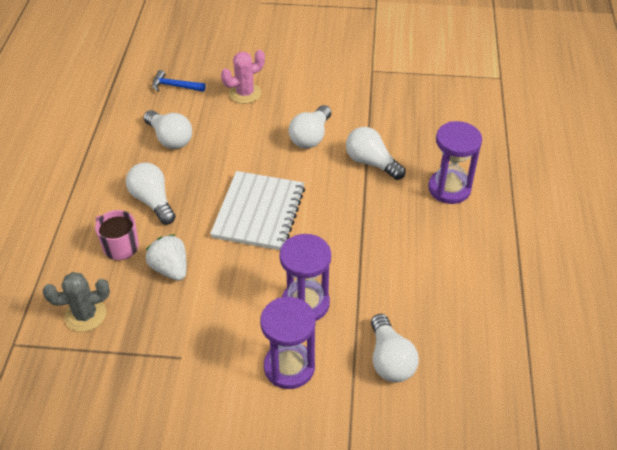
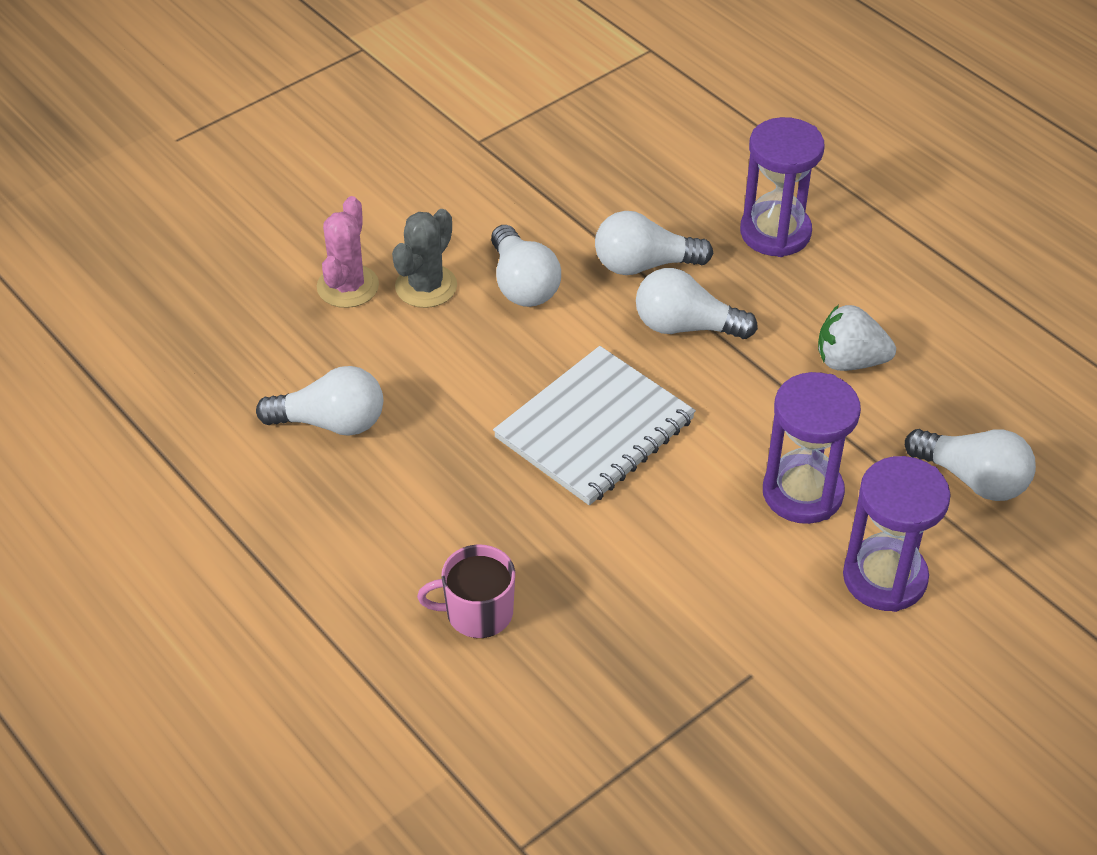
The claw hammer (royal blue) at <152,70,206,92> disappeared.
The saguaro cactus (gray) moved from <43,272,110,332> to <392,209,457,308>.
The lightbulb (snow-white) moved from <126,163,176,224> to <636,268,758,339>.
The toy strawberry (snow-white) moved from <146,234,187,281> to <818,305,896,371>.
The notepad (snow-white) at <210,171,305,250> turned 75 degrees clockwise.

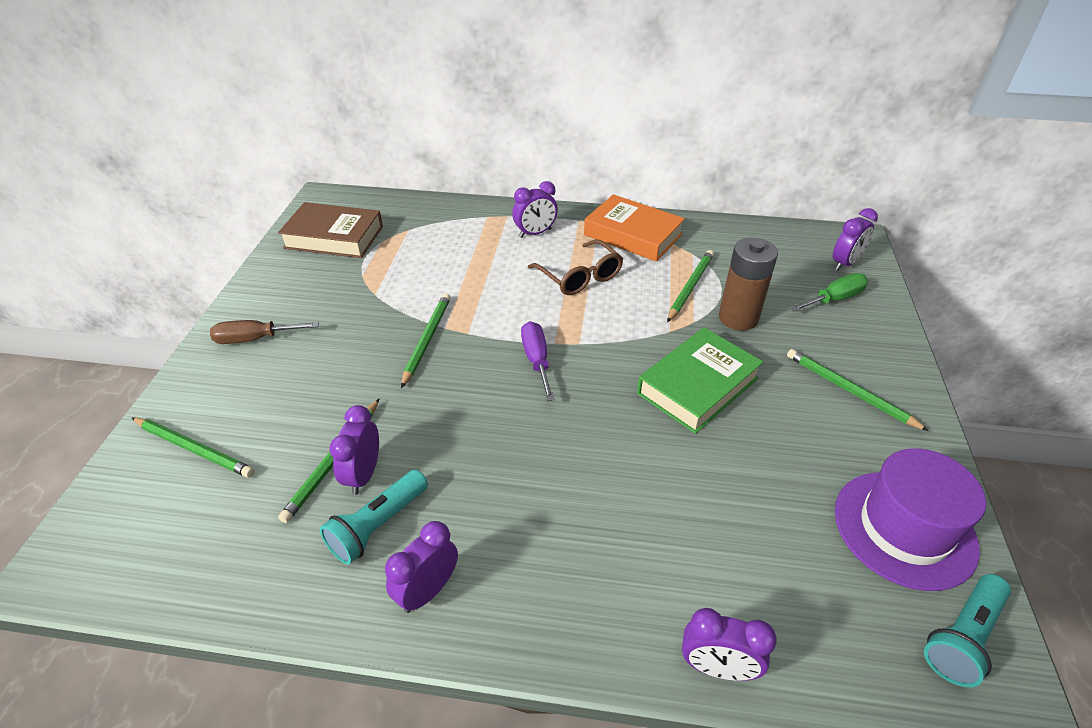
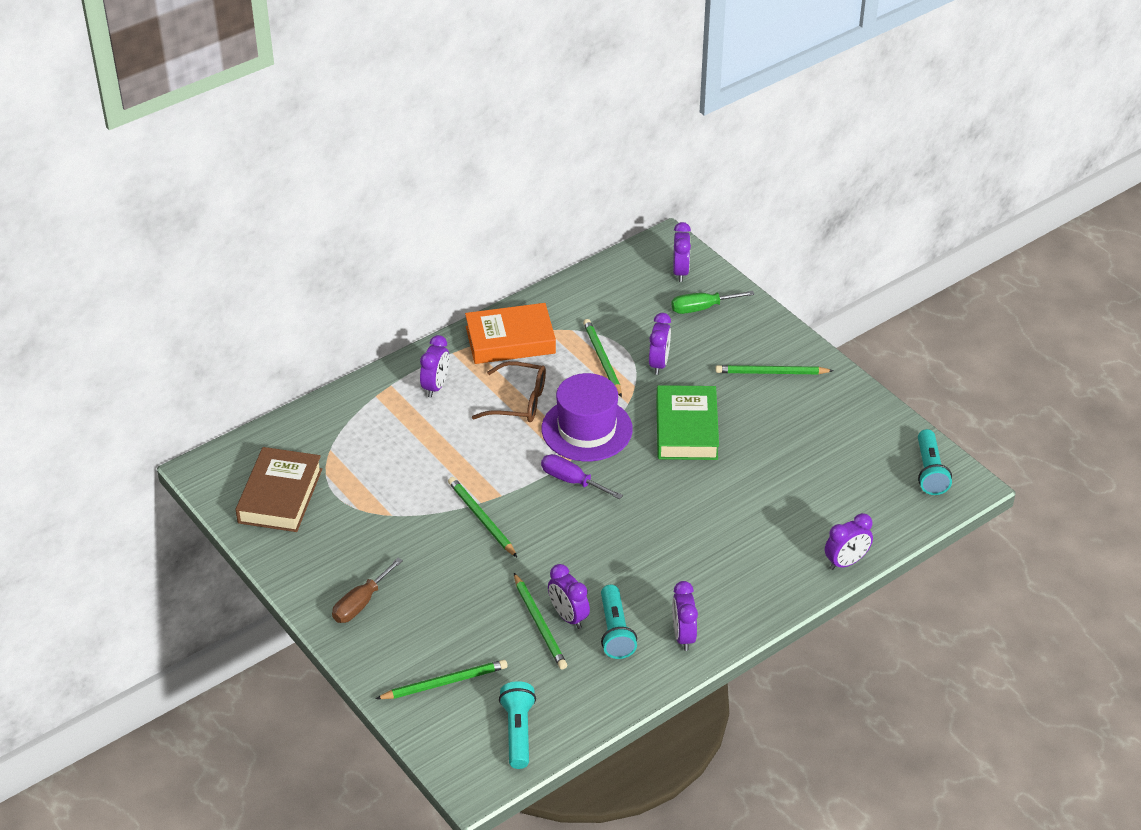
The torch (aqua) at <499,681,536,769> appeared.
The top hat (violet) moved from <835,448,986,591> to <542,373,633,461>.
The AA battery (dark brown) at <719,238,778,331> was replaced by the clock (violet) at <649,313,671,375>.
The hardcover (dark brown) at <278,202,383,258> turned 45 degrees counterclockwise.
The screwdriver (leaf-green) at <790,273,868,312> turned 120 degrees counterclockwise.

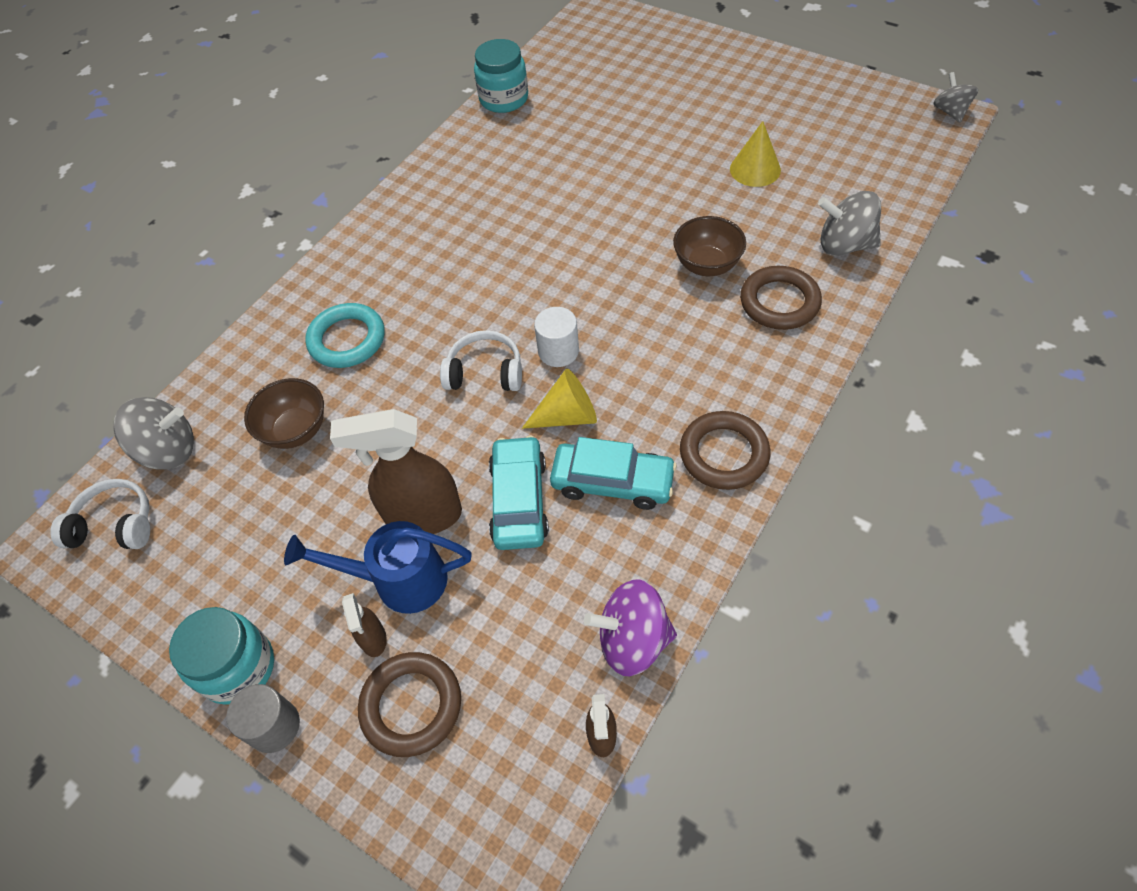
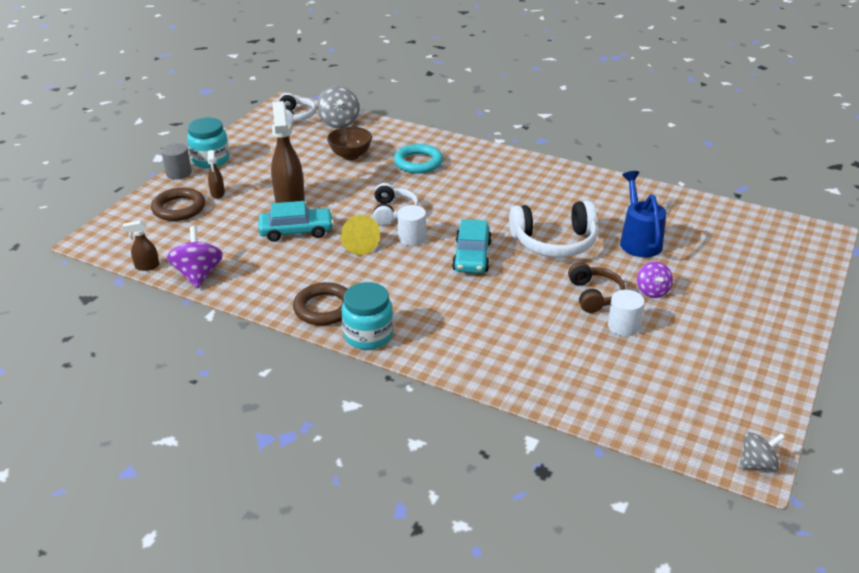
The deep dish (dark brown) at <673,216,746,276> disappeared.
The torus (dark brown) at <740,266,822,330> disappeared.
The spinning top (gray) at <818,191,881,256> disappeared.
The headphones (snow-white) at <509,201,598,257> appeared.
The headphones (dark brown) at <568,262,625,313> appeared.
The spinning top (violet) at <637,262,673,298> appeared.
The watering can (royal blue) moved from <284,521,472,614> to <620,171,666,257>.
The jar (aqua) moved from <474,39,528,113> to <342,282,393,350>.
The toy car (aqua) moved from <550,437,677,510> to <452,219,492,273>.
The solid cone (bright yellow) at <730,121,781,187> was replaced by the cylinder shape (snow-white) at <608,290,645,336>.
The sprayer (dark brown) at <342,593,387,657> turned 75 degrees counterclockwise.

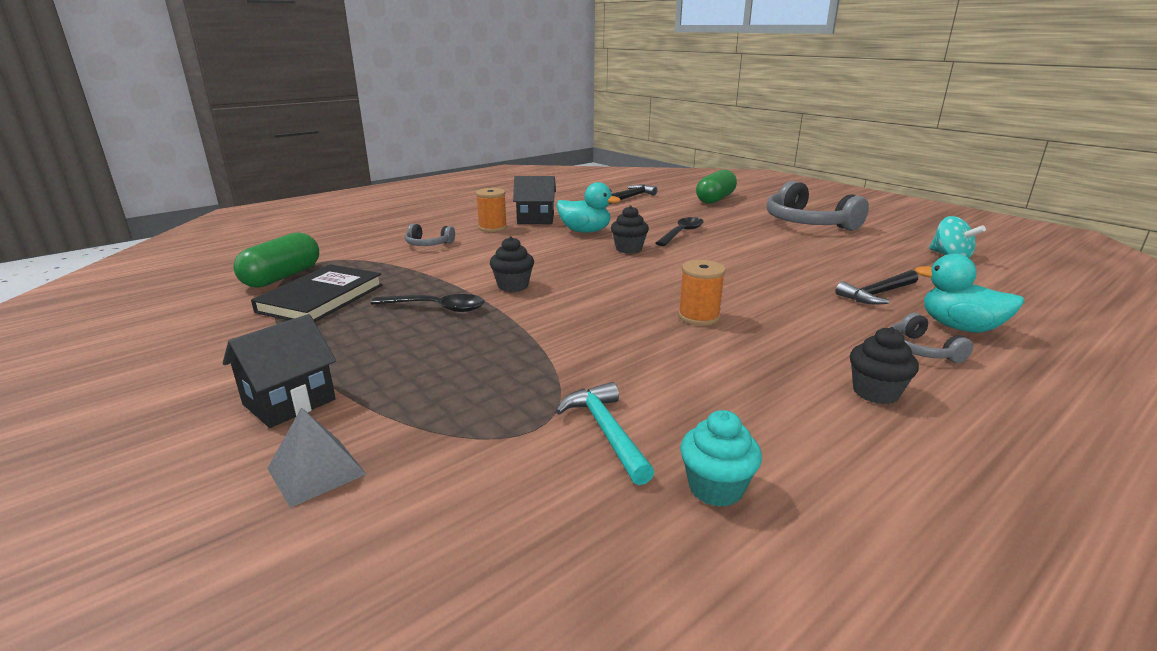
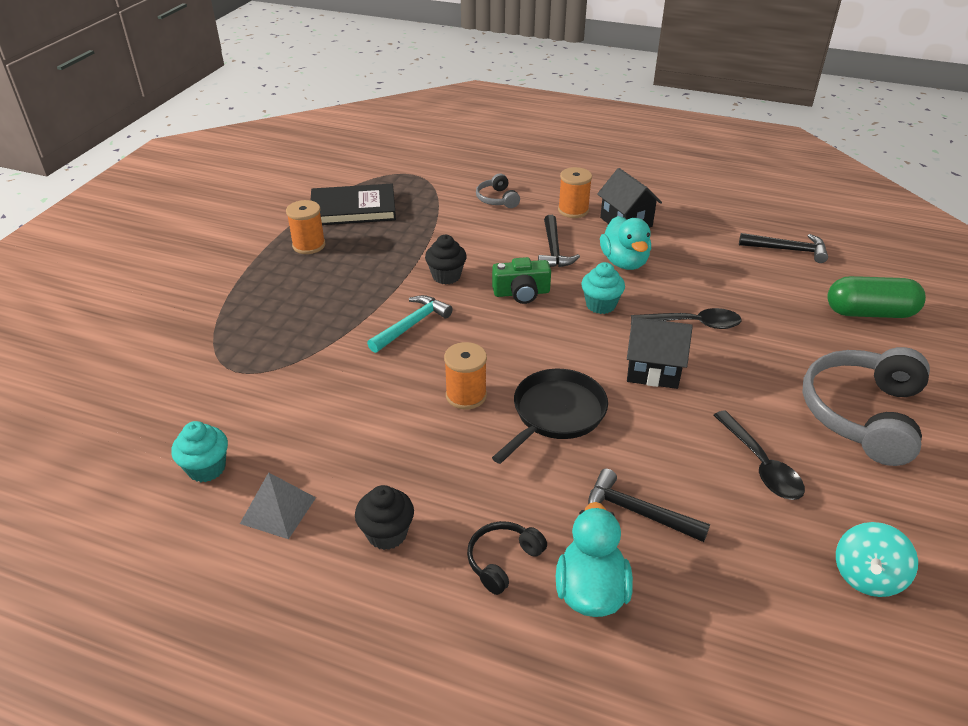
The pill (leaf-green) at <233,233,319,287> disappeared.
The bobbin (orange) at <286,200,326,254> appeared.
The camera (leaf-green) at <492,257,551,304> appeared.
The pan (ebony) at <492,369,608,464> appeared.
The claw hammer (ebony) at <538,215,580,267> appeared.
The house (ebony) moved from <223,314,336,428> to <627,317,693,389>.
The pyramid shape (gray) moved from <267,407,367,508> to <240,472,316,539>.
The teaspoon (ebony) moved from <371,294,485,312> to <713,410,805,500>.
The claw hammer (aqua) moved from <556,382,654,485> to <367,295,453,353>.
The cupcake (ebony) at <611,206,649,254> became the cupcake (aqua) at <581,262,625,314>.
The headphones (gray) at <891,313,973,363> became the headphones (ebony) at <467,521,547,595>.

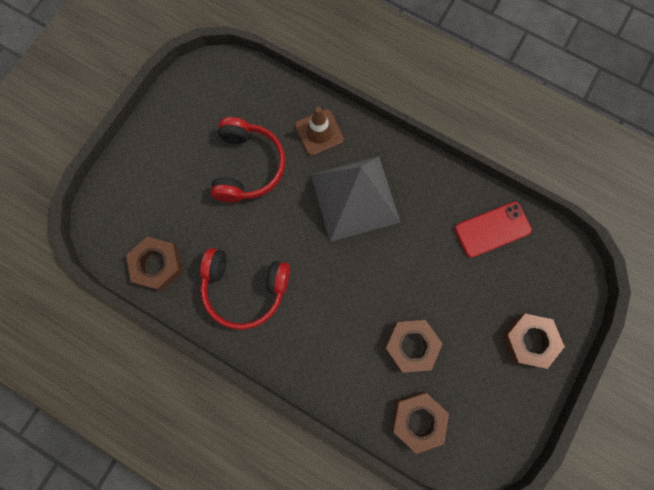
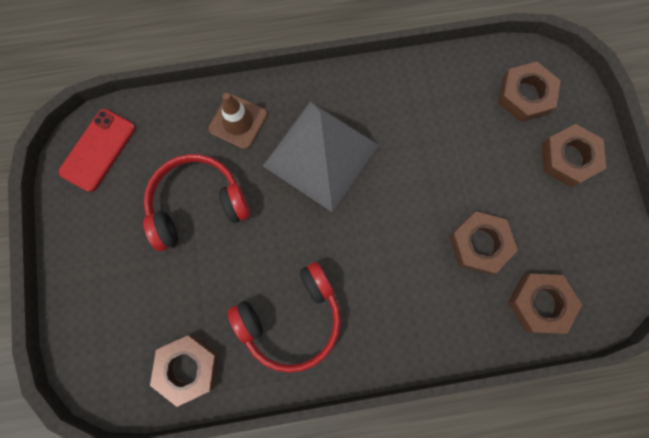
The hex nut (dark brown) at <498,62,561,122> appeared.
The smartphone (red) moved from <455,202,532,258> to <58,109,135,192>.
The headphones (red) at <211,117,285,203> turned 75 degrees counterclockwise.

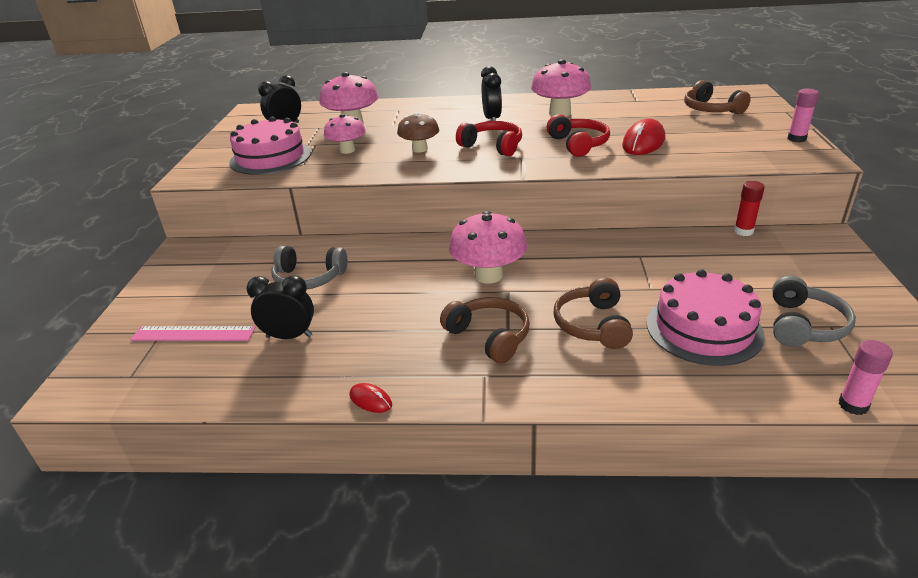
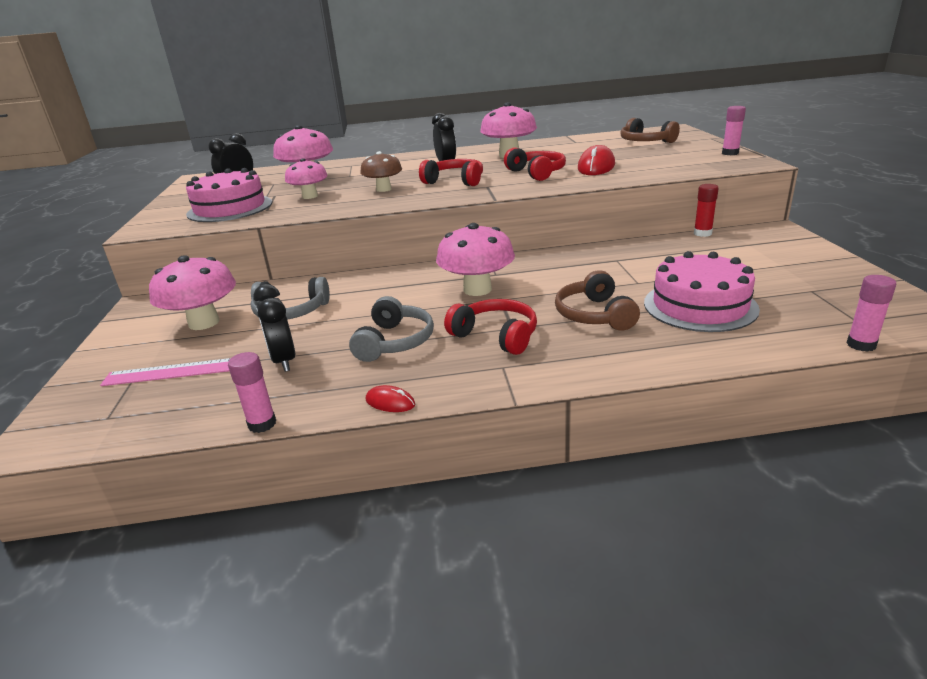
The toadstool (rosy) at <149,255,236,330> appeared.
The glue (rosy) at <228,352,276,433> appeared.
The headphones (gray) moved from <772,275,856,347> to <349,296,434,362>.
The headphones (dark brown) at <440,297,530,364> became the headphones (red) at <444,299,537,355>.
The clock (ebony) at <246,275,314,339> turned 105 degrees counterclockwise.

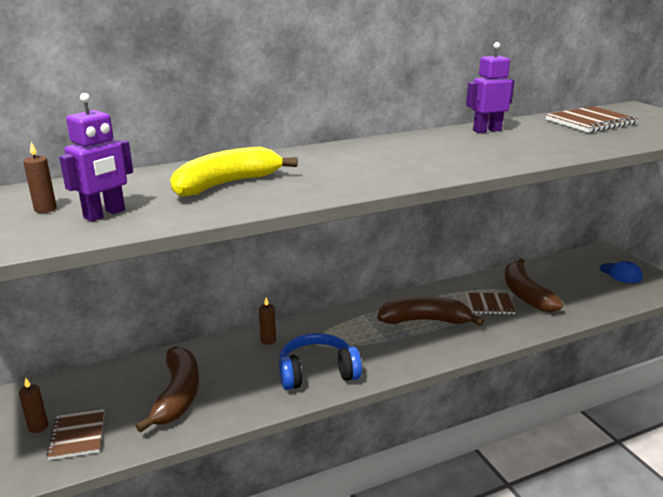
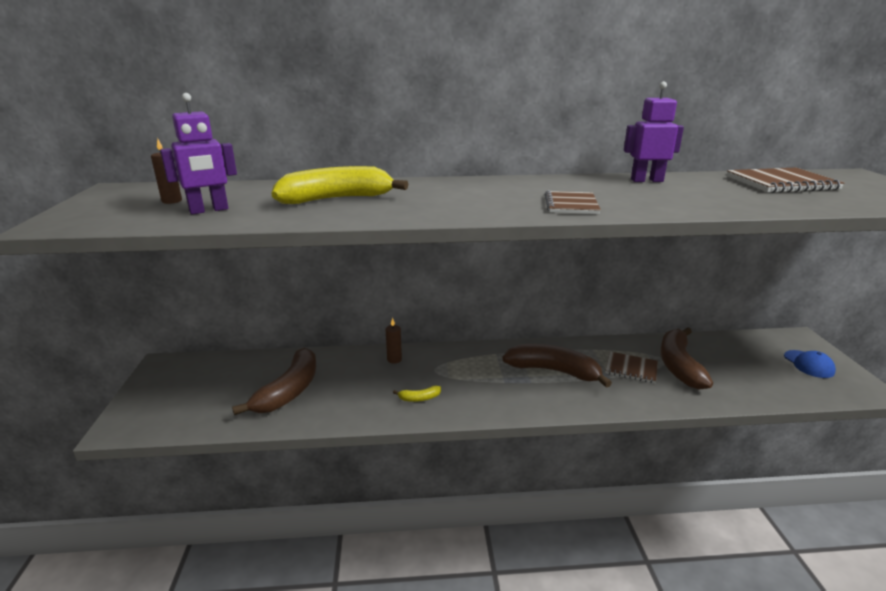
The candle (dark brown) at <19,378,48,433> disappeared.
The notepad (dark brown) moved from <46,409,105,460> to <545,191,601,214>.
The headphones (royal blue) at <279,333,362,390> was replaced by the banana (bright yellow) at <393,385,441,402>.

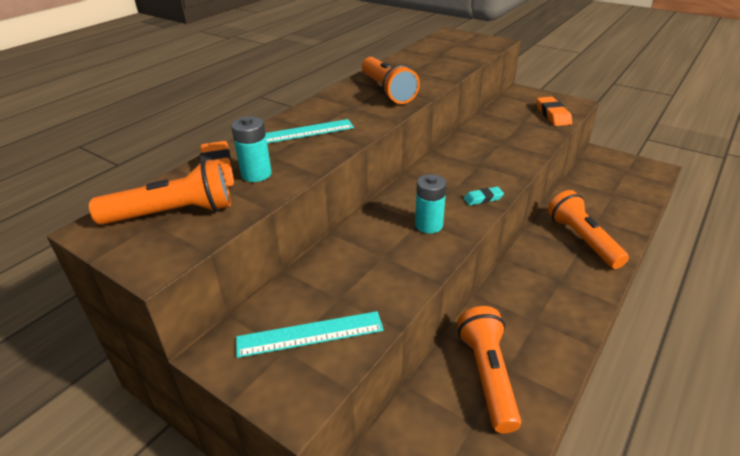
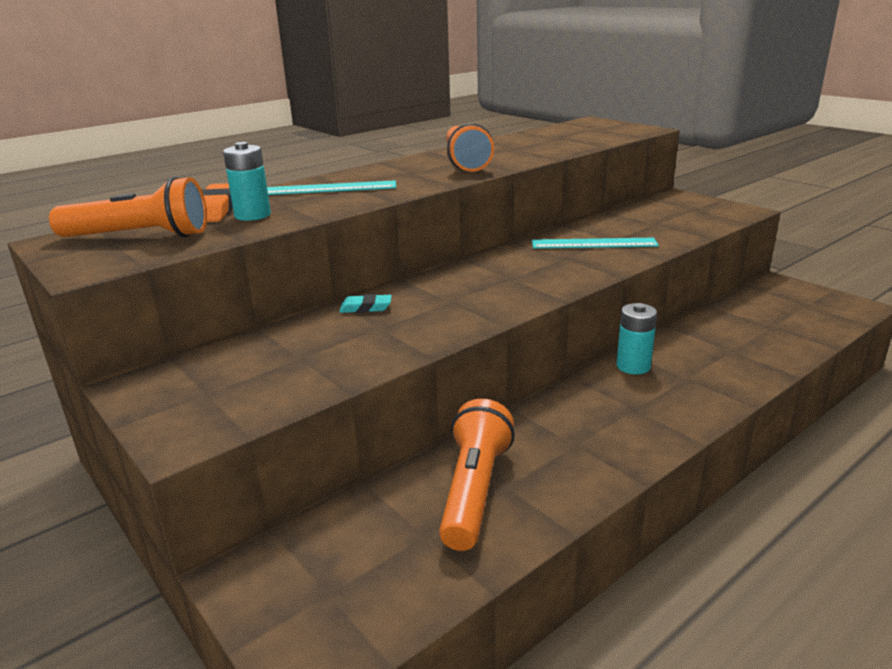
The pencil eraser (orange) at <536,97,572,126> disappeared.
The torch (orange) at <548,190,629,269> disappeared.
The measuring stick (aqua) moved from <236,311,384,358> to <532,238,659,249>.
The AA battery (aqua) moved from <415,174,446,233> to <616,303,657,374>.
The pencil eraser (aqua) moved from <464,187,504,205> to <339,294,392,313>.

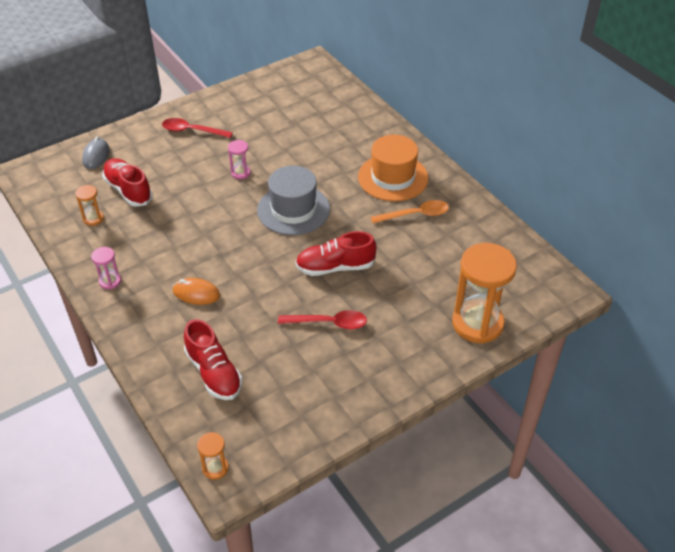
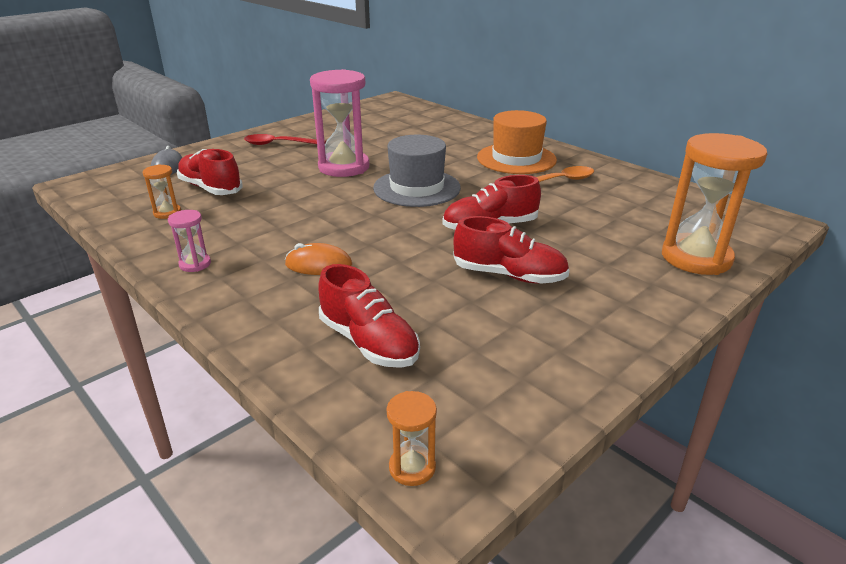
The teaspoon (red) at <278,310,367,330> was replaced by the sneaker (red) at <454,216,570,283>.
The sand timer (rosy) at <228,140,251,179> changed to 2.23 times the size.

